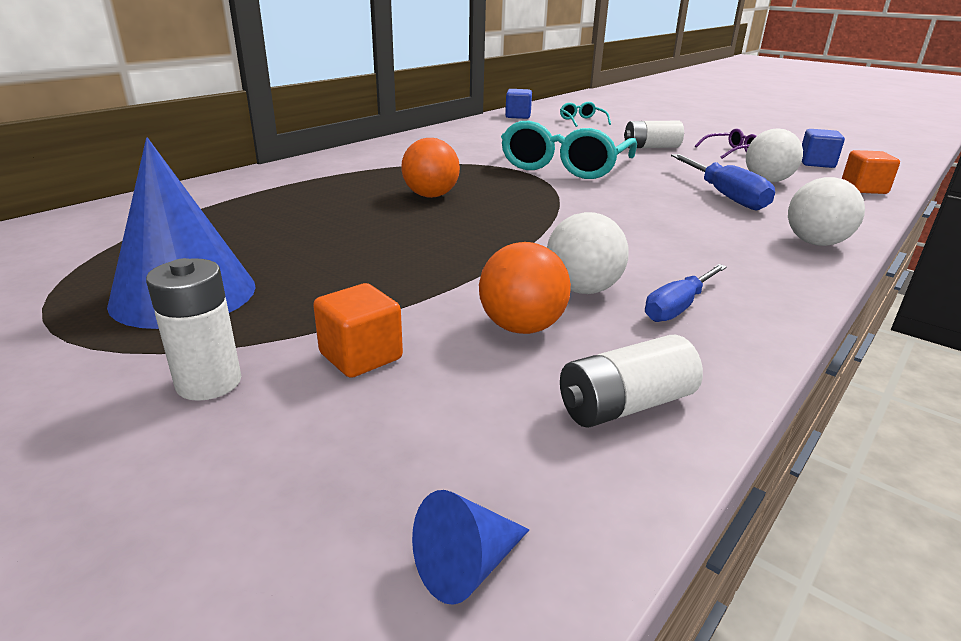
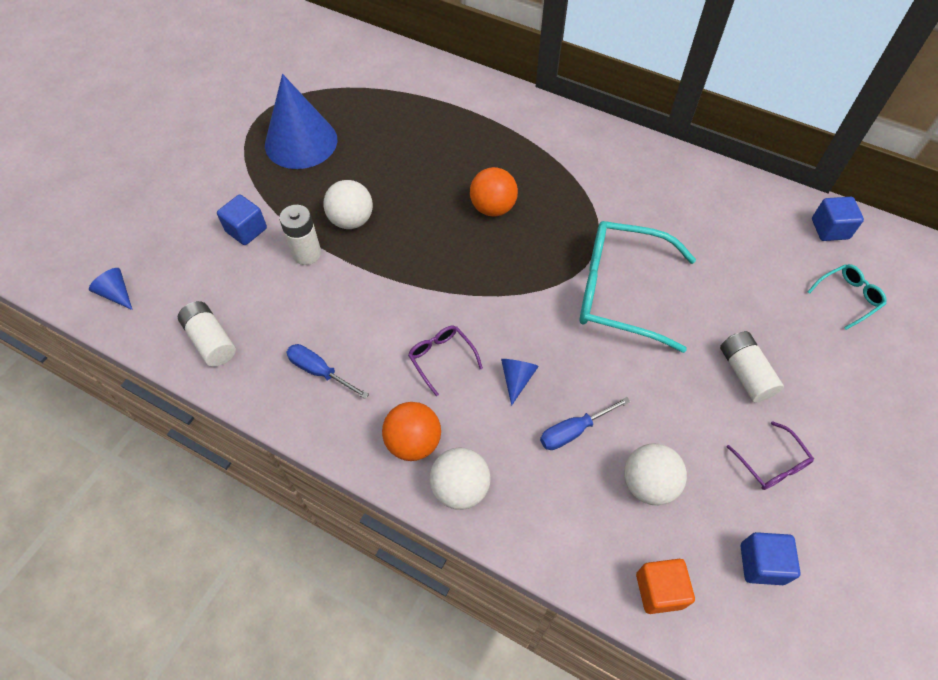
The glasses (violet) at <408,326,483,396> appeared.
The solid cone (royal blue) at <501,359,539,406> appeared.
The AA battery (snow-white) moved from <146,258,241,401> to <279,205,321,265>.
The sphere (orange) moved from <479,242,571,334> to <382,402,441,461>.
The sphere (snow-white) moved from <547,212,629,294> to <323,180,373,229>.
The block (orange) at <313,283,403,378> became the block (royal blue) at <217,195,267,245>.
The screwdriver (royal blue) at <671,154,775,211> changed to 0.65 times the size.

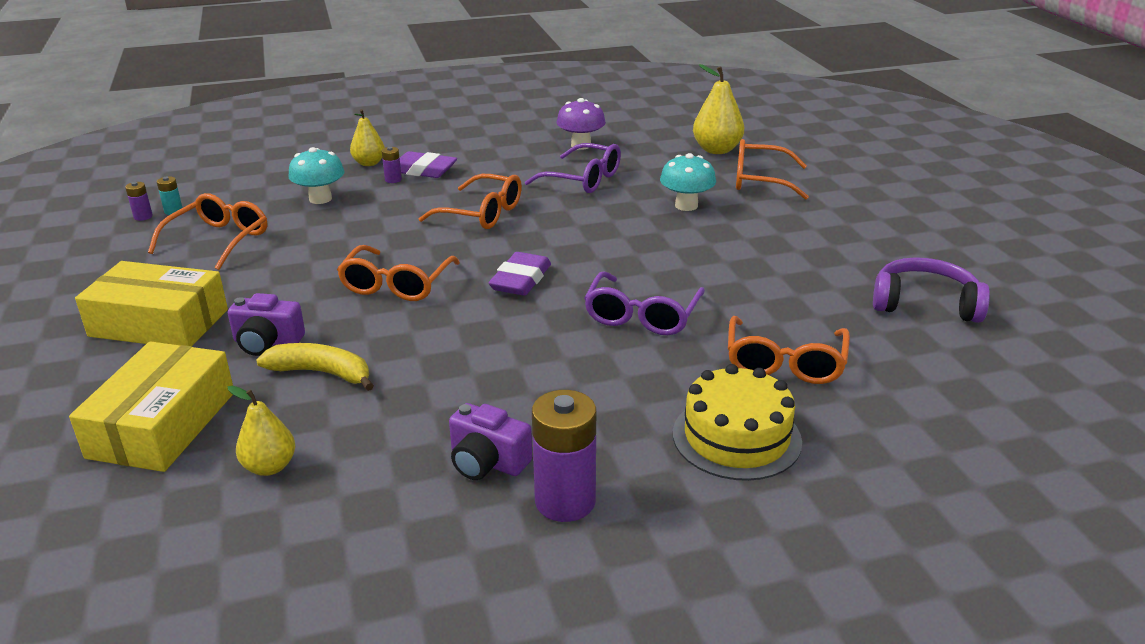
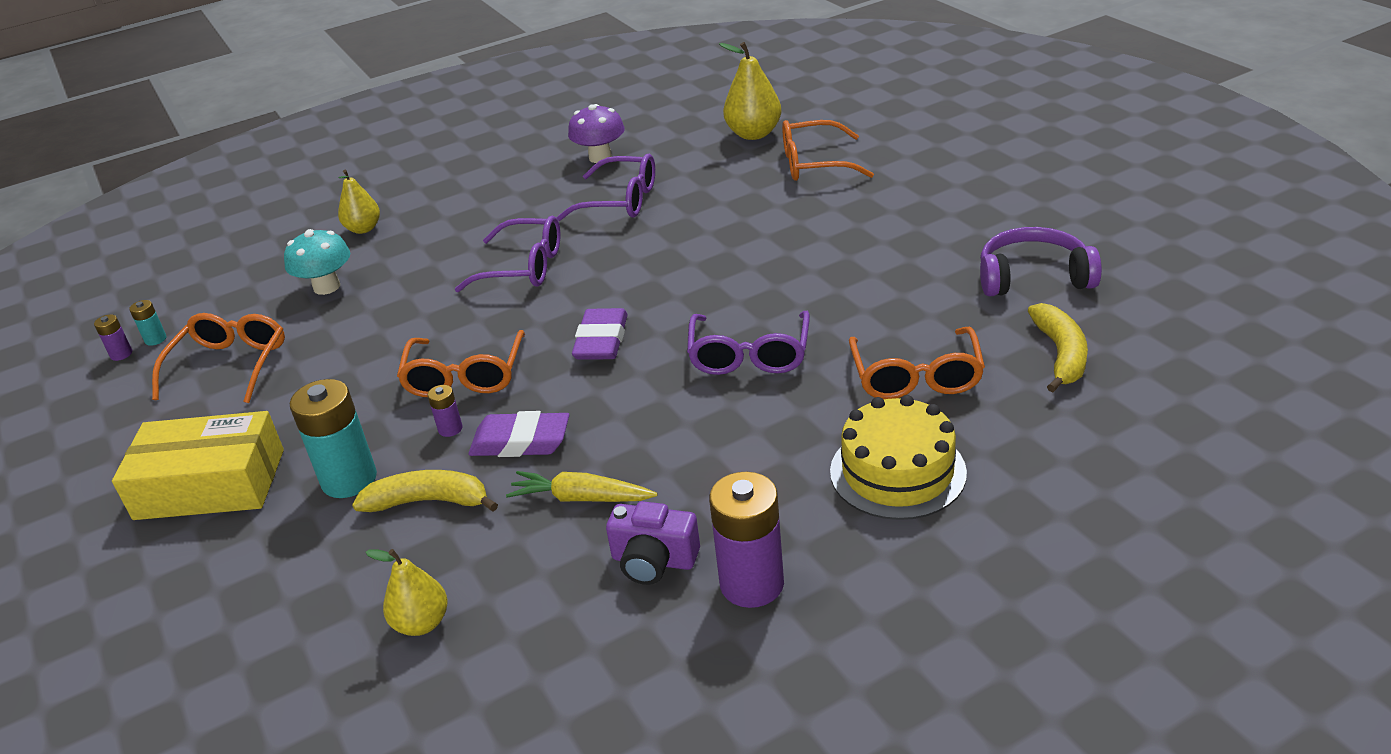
The parcel (bright yellow) at <69,341,233,472> disappeared.
The toadstool (aqua) at <660,153,716,211> disappeared.
The carrot (bright yellow) at <506,471,658,502> appeared.
The banana (bright yellow) at <1028,303,1088,392> appeared.
The AA battery (violet) moved from <382,147,402,183> to <428,385,463,437>.
The pencil eraser (violet) moved from <400,151,457,178> to <468,411,569,457>.
The camera (violet) at <228,293,305,356> was replaced by the AA battery (aqua) at <290,379,377,498>.
The glasses (orange) at <418,174,522,229> became the glasses (violet) at <455,216,560,292>.

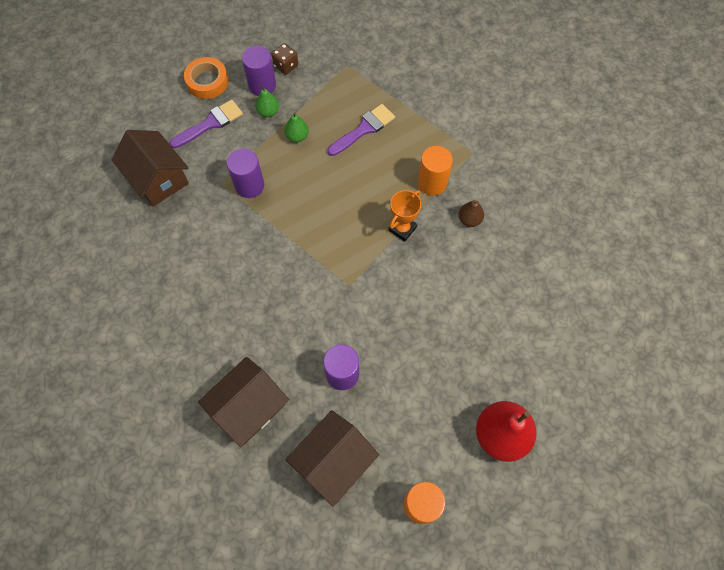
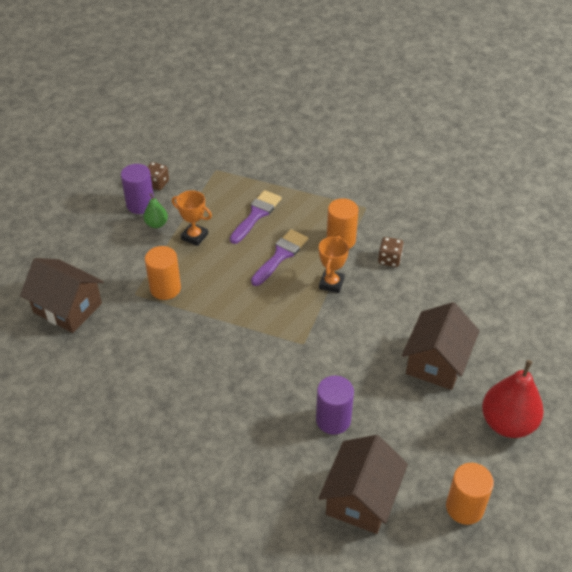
The tape (orange) at <184,57,229,99> disappeared.
The paint brush (violet) moved from <170,100,243,148> to <251,229,308,286>.
The house (dark brown) moved from <198,357,289,447> to <402,302,479,390>.
The toy pear (leaf-green) at <285,112,309,142> was replaced by the trophy (orange) at <172,190,212,246>.
The toy pear (dark brown) at <458,200,484,227> was replaced by the dice (dark brown) at <378,237,404,267>.
The cylinder shape (violet) at <227,149,264,198> became the cylinder shape (orange) at <145,246,181,300>.

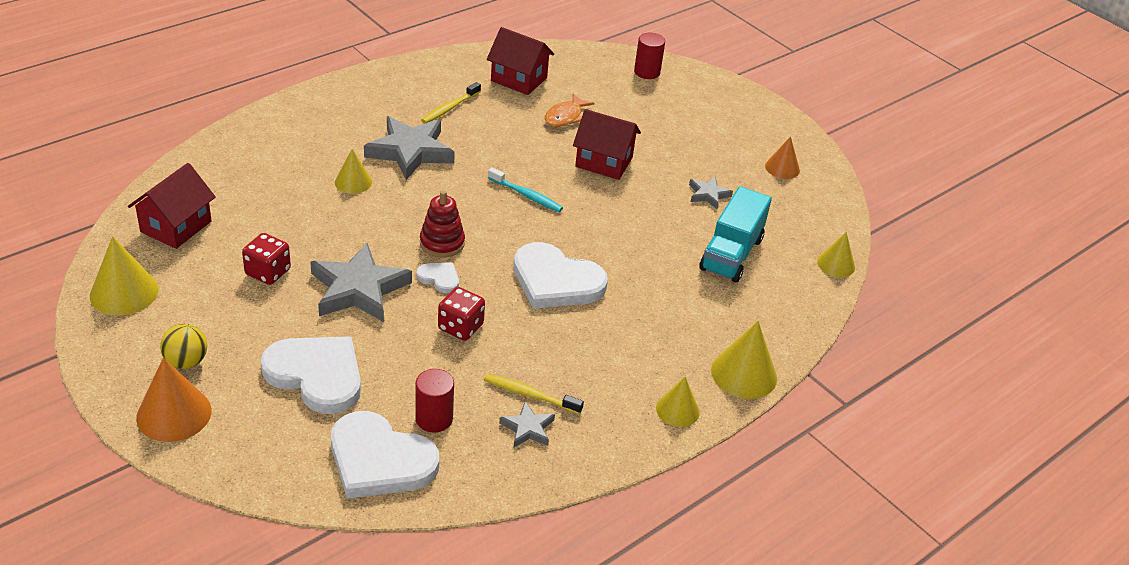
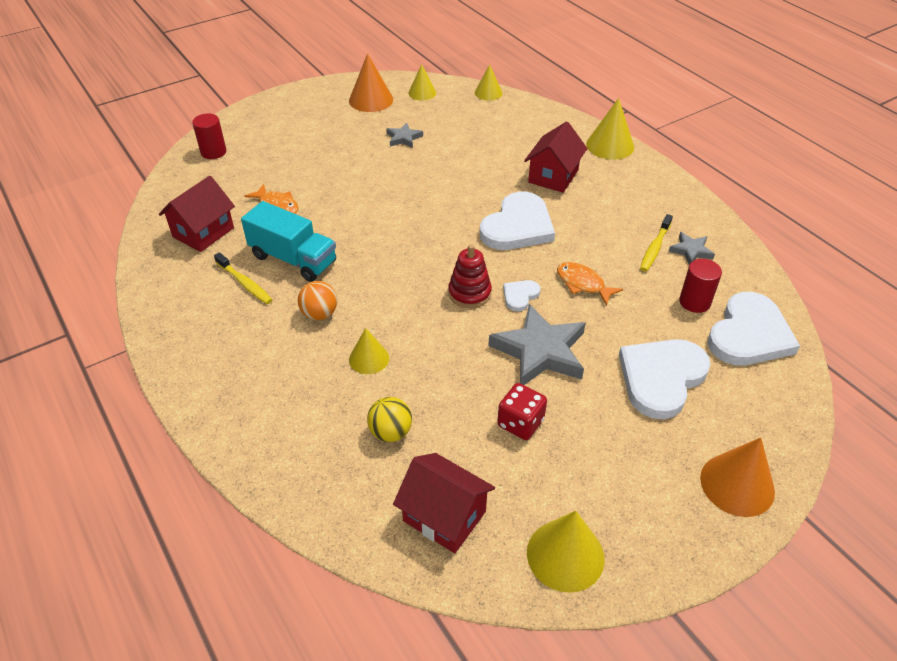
The dental brush (aqua) at <488,167,563,212> disappeared.
The sphere (bright yellow) moved from <160,324,207,369> to <367,397,412,442>.
The house (red) moved from <573,109,641,180> to <524,122,588,193>.
The solid cone (bright yellow) moved from <656,377,700,427> to <408,64,436,100>.
The lorry (aqua) moved from <699,186,772,282> to <241,201,336,282>.
The star shape (gray) at <364,116,455,180> was replaced by the sphere (orange) at <298,281,337,320>.
The dice (red) at <438,287,485,341> was replaced by the toy fish (orange) at <557,262,623,306>.
The solid cone (orange) at <765,136,800,179> changed to 1.57 times the size.

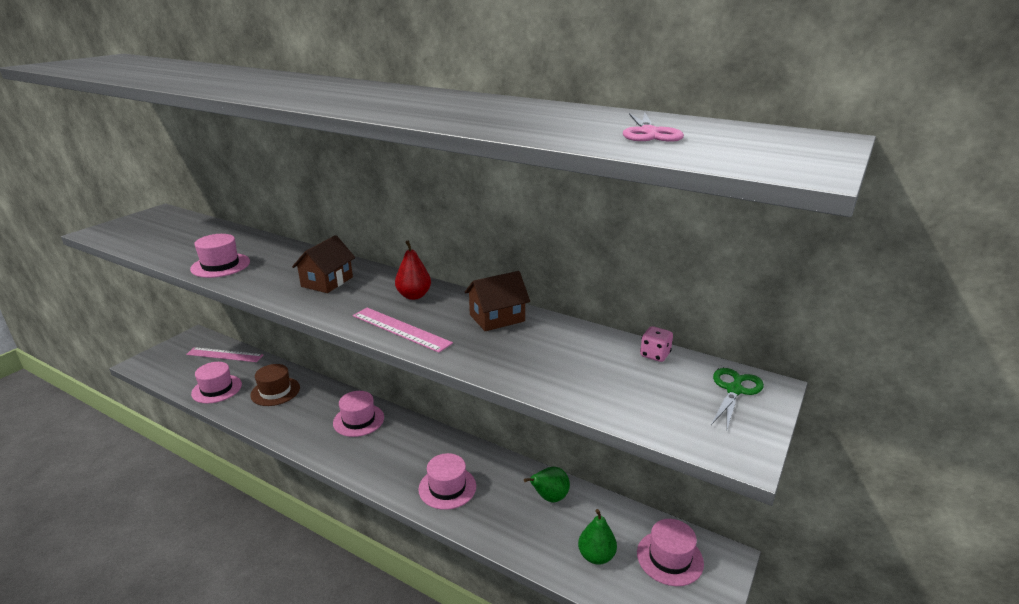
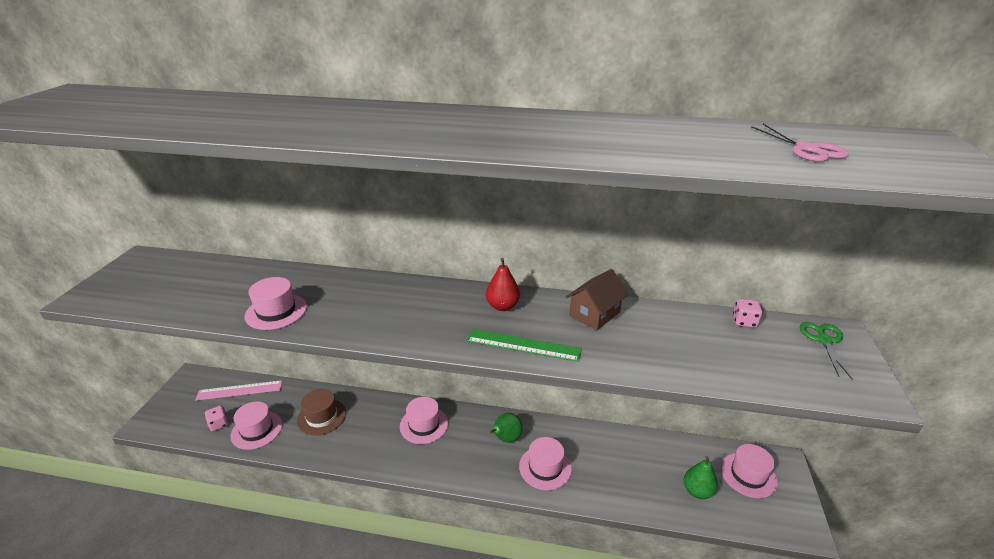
The house (dark brown) at <292,235,355,293> disappeared.
The dice (rosy) at <205,406,228,432> appeared.
The toy pear (leaf-green) moved from <524,467,570,502> to <489,413,522,443>.
The measuring stick (rosy) at <353,308,453,353> became the measuring stick (leaf-green) at <467,329,582,362>.

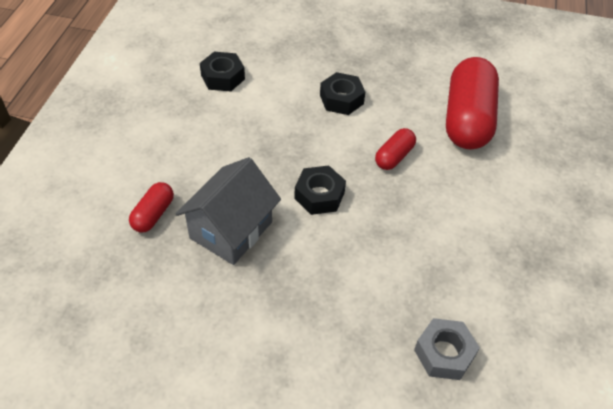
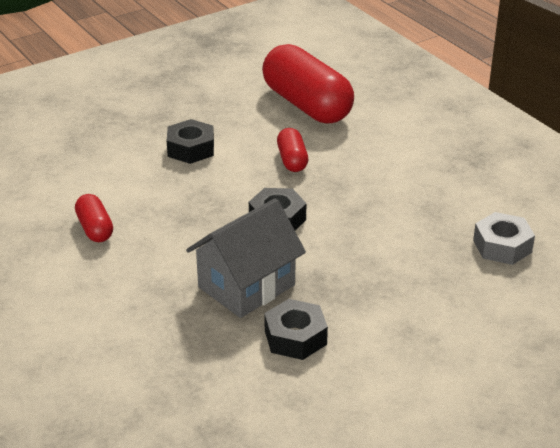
The pill (red) moved from <129,182,174,232> to <75,194,113,242>.
The hex nut (ebony) moved from <200,52,245,91> to <264,299,328,360>.
The house (gray) at <175,157,281,265> turned 60 degrees clockwise.

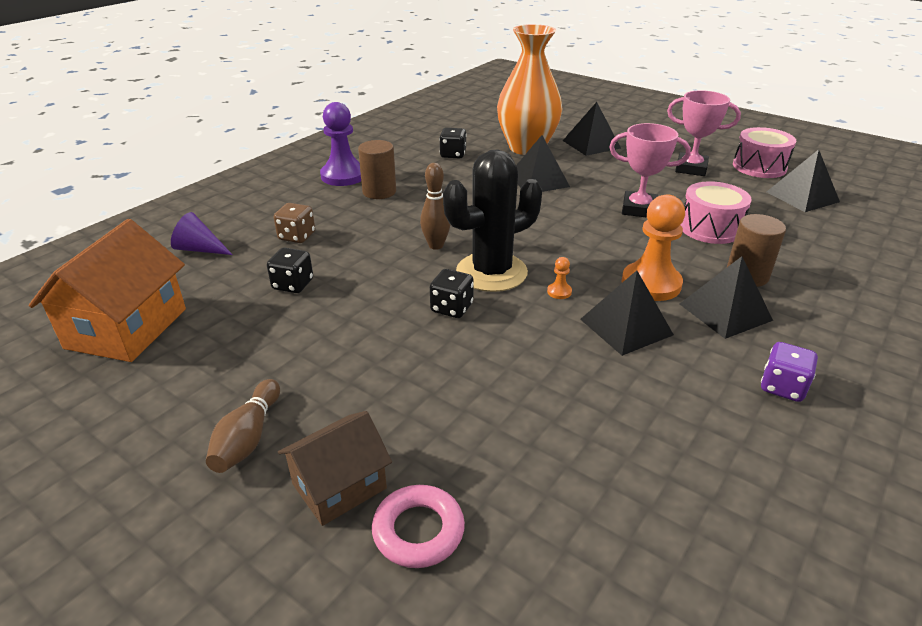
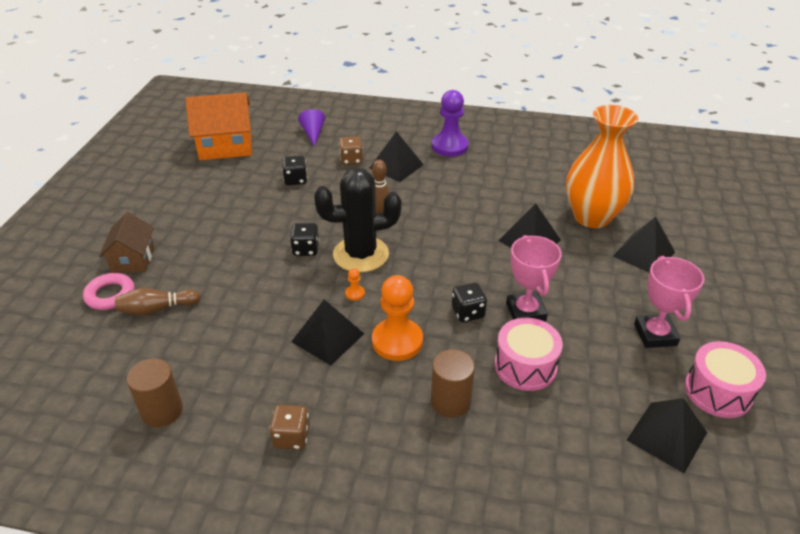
The skittle (dark brown) moved from <206,379,280,473> to <115,288,201,316>.
The cylinder shape (dark brown) moved from <358,140,396,199> to <127,358,183,427>.
The dice (ebony) moved from <439,128,467,158> to <452,283,487,322>.
The pyramid shape (ebony) moved from <680,256,773,339> to <369,131,424,182>.
The dice (violet) at <761,342,818,402> became the dice (dark brown) at <269,405,310,450>.
The house (dark brown) at <278,411,392,526> turned 60 degrees clockwise.
The saguaro cactus (ebony) at <443,149,542,292> turned 45 degrees counterclockwise.

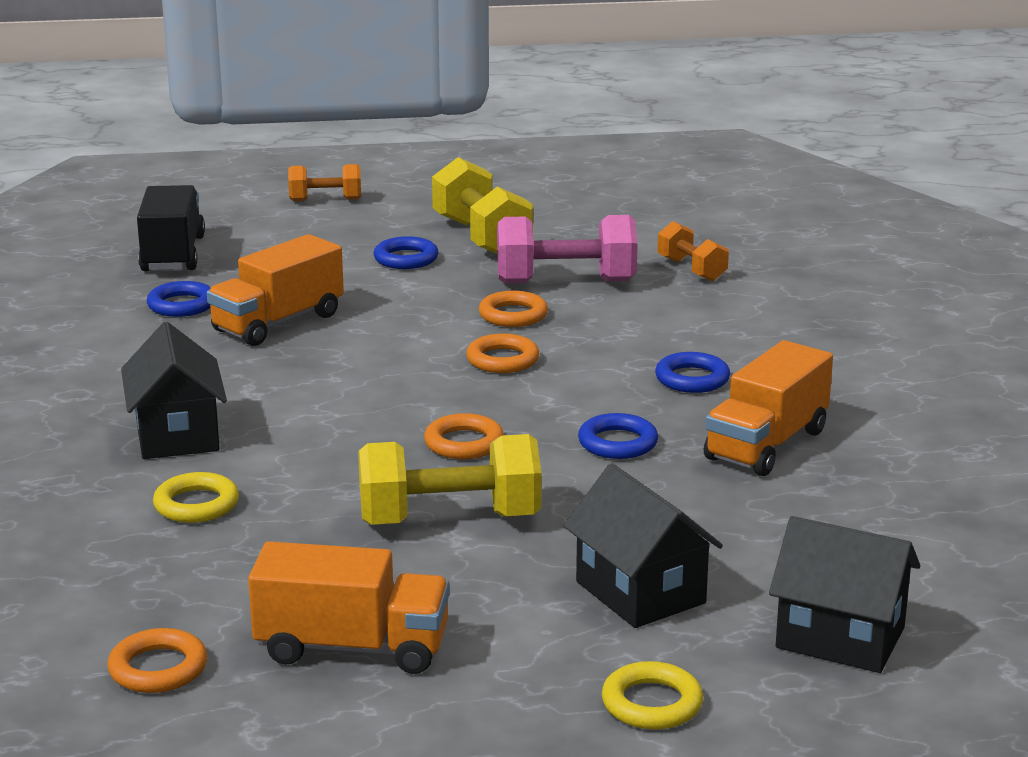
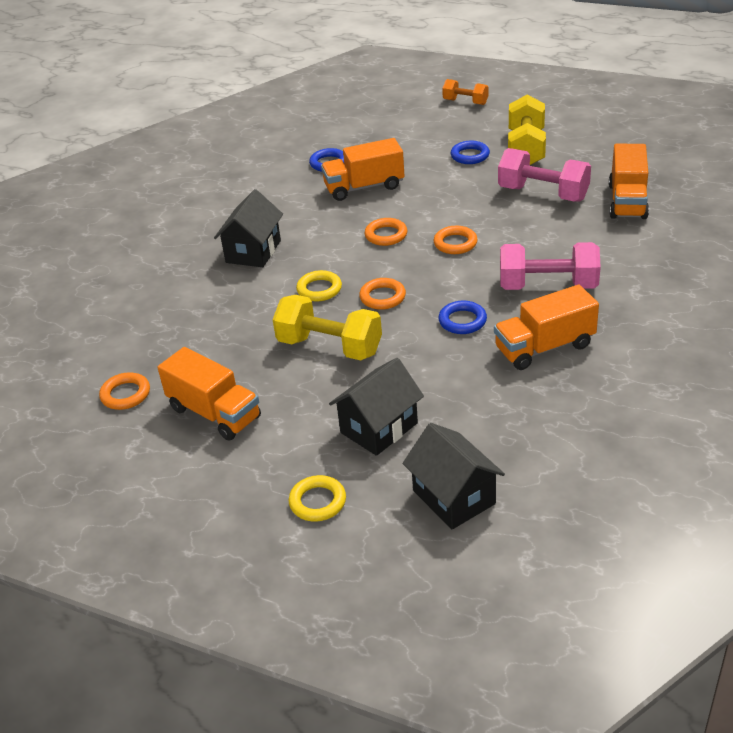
The lorry (ebony) at <137,185,205,271> disappeared.
The torus (bright yellow) moved from <153,472,239,523> to <296,270,342,301>.
The torus (orange) moved from <479,291,548,327> to <365,218,407,246>.
The torus (royal blue) at <655,352,730,393> was replaced by the free weight (rosy) at <500,242,601,290>.
The free weight (orange) at <657,221,729,281> was replaced by the lorry (orange) at <609,144,649,219>.
The house (ebony) at <564,464,723,628> turned 45 degrees clockwise.

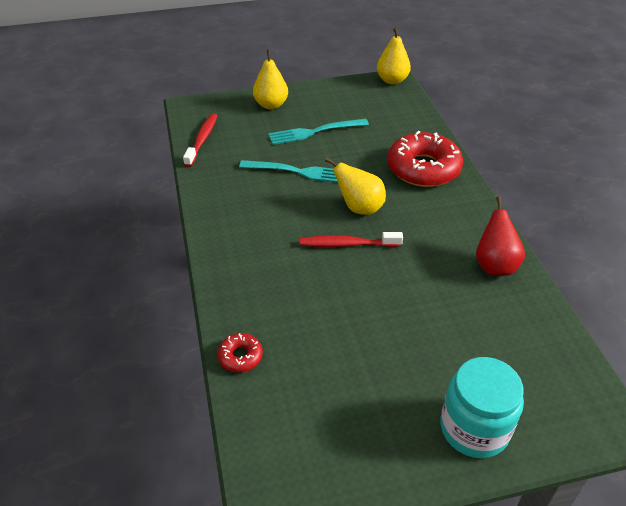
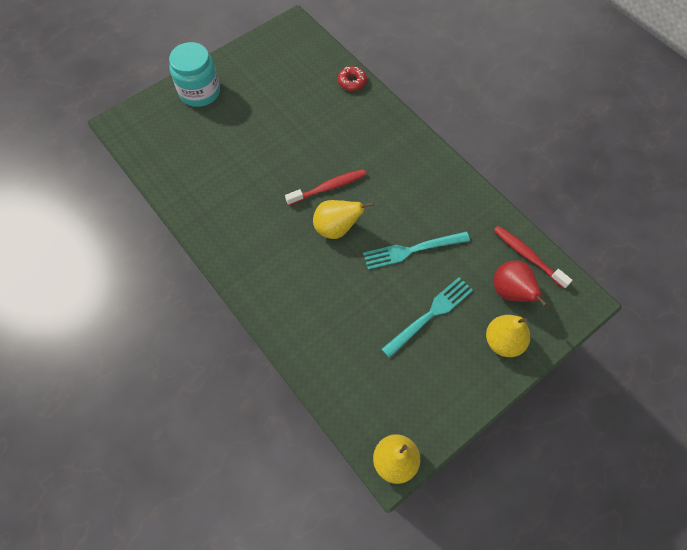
The glazed donut (red) at <387,130,463,187> disappeared.
The toy pear (red) moved from <476,197,525,276> to <494,260,547,307>.
The dental brush (red) at <183,114,217,167> turned 150 degrees clockwise.

